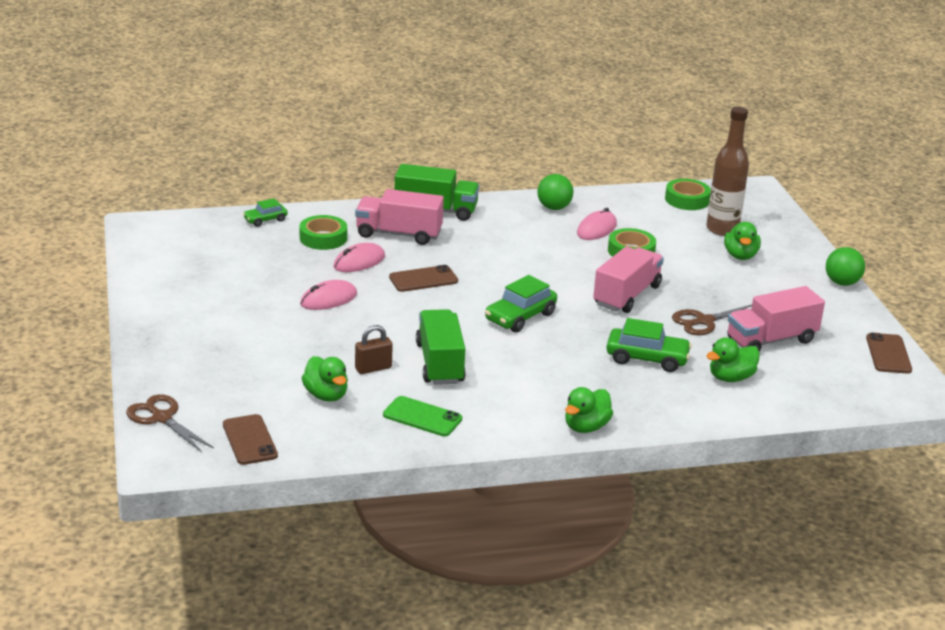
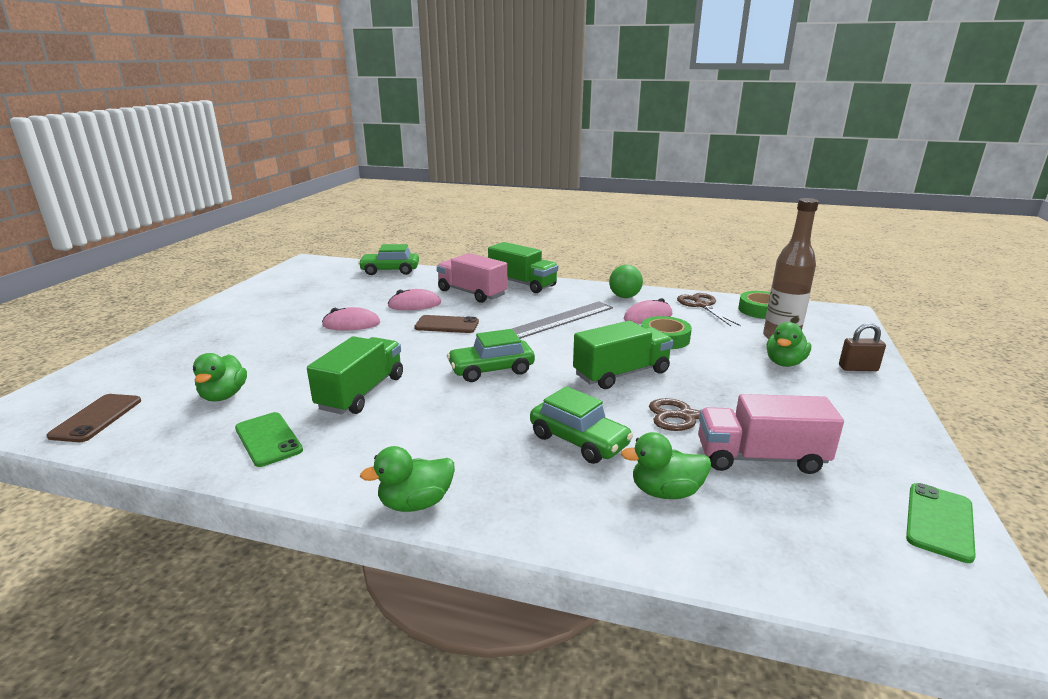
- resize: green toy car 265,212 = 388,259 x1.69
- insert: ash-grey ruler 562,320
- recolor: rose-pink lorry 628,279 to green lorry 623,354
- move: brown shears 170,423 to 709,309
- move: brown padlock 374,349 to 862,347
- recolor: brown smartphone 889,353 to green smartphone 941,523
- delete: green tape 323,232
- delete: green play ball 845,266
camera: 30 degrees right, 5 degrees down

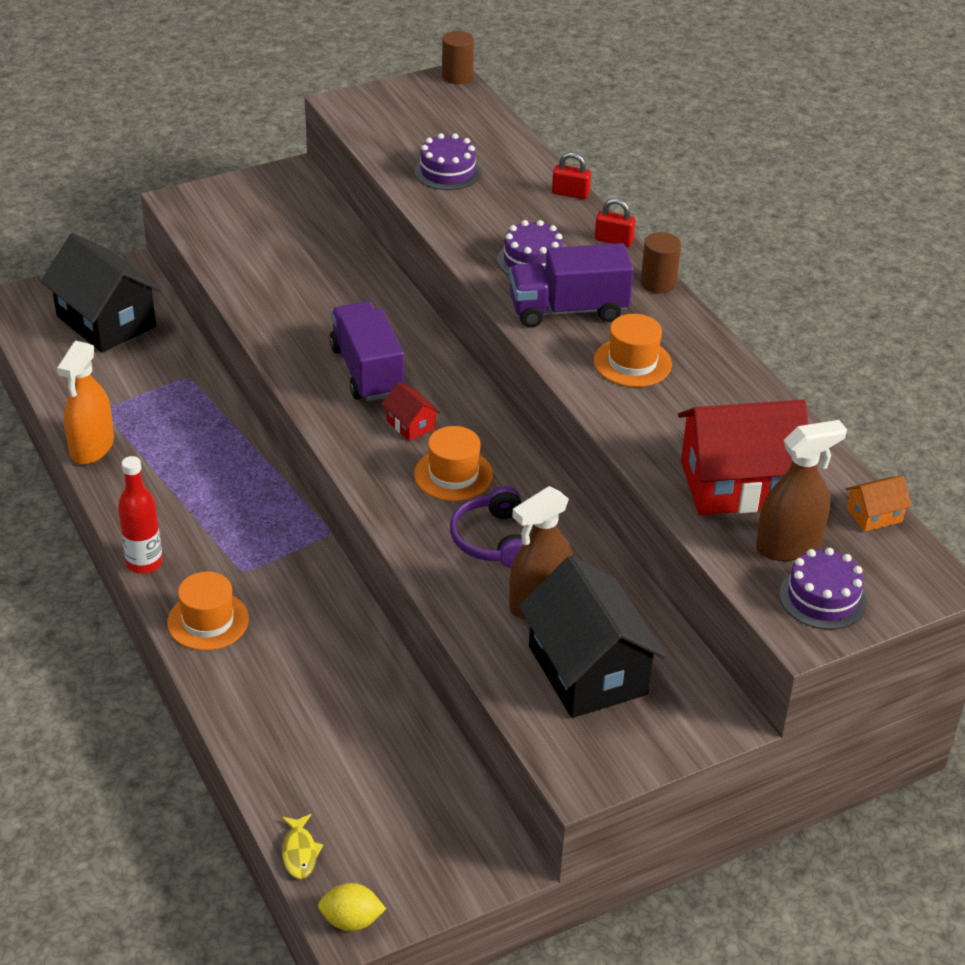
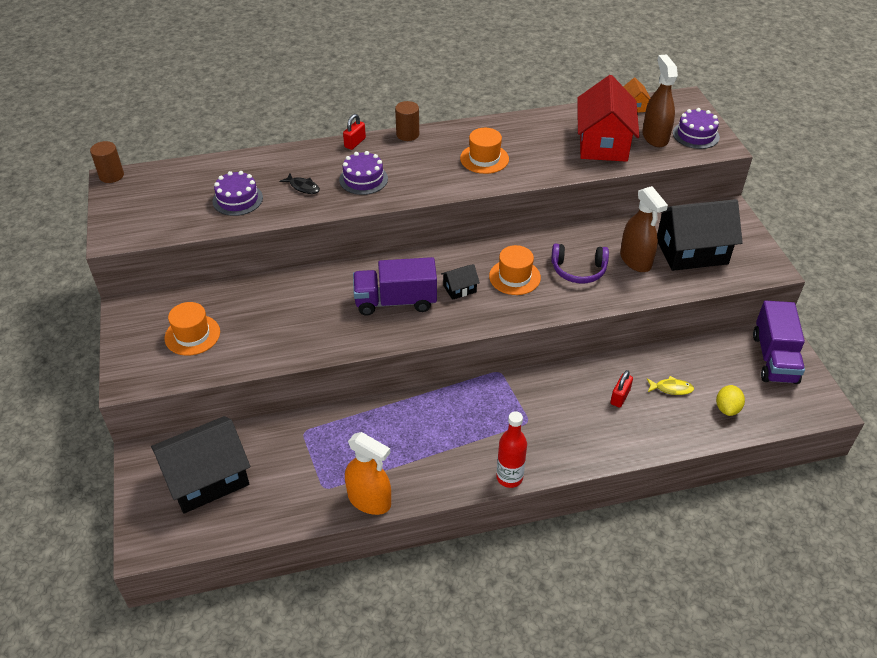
- move: orange-coloured hat 208,611 to 192,329
- insert: black fish 299,184
- recolor: crimson house 411,411 to black house 460,282
- move: crimson padlock 571,175 to 621,389
- move: golden fish 302,846 to 670,385
- move: golden toy lemon 352,907 to 730,400
- move: royal purple lorry 571,285 to 779,342
camera: 75 degrees left, 5 degrees up

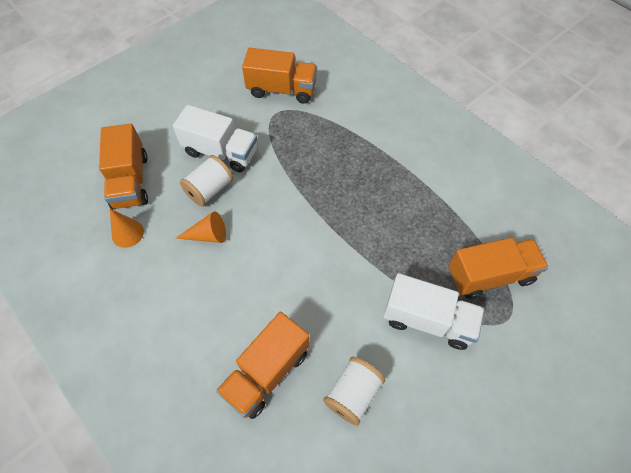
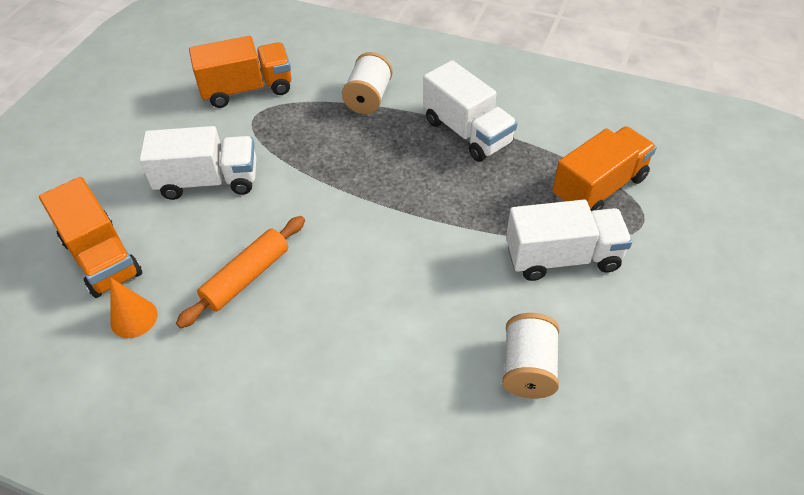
- replace: orange-coloured solid cone 200,227 to orange-coloured rolling pin 240,272
- move: pure white reel of thread 206,181 to 367,83
- insert: pure white lorry 470,111
- delete: orange-coloured lorry 263,365
camera: 25 degrees left, 10 degrees down

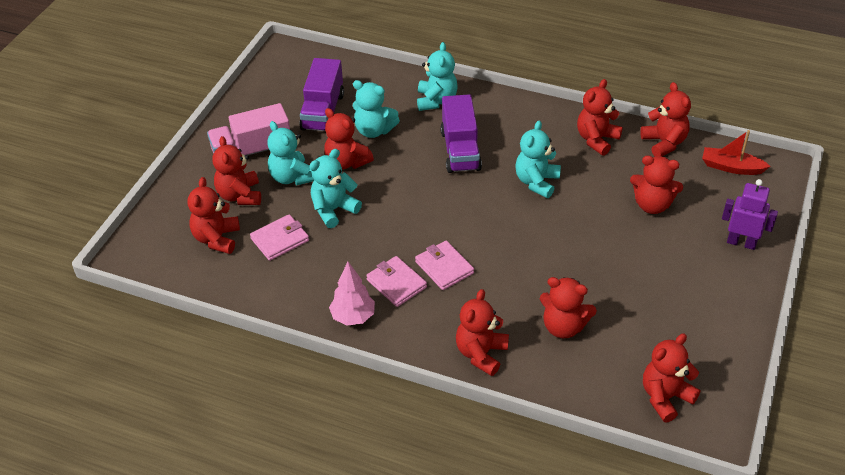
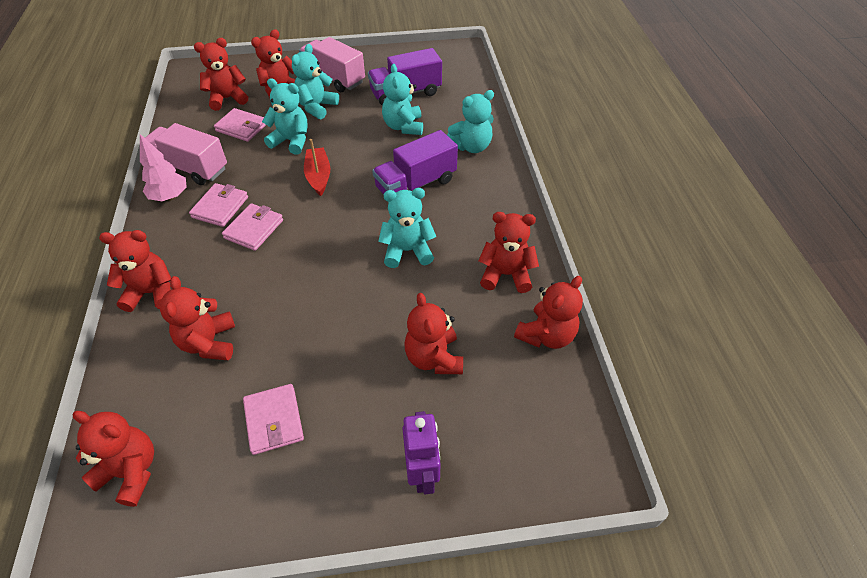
- insert: rose-pink lorry 186,154
- insert: rose-pink billfold 273,419
- move: crimson sailboat 736,152 to 317,167
- delete: crimson teddy bear 349,138
camera: 60 degrees right, 5 degrees up

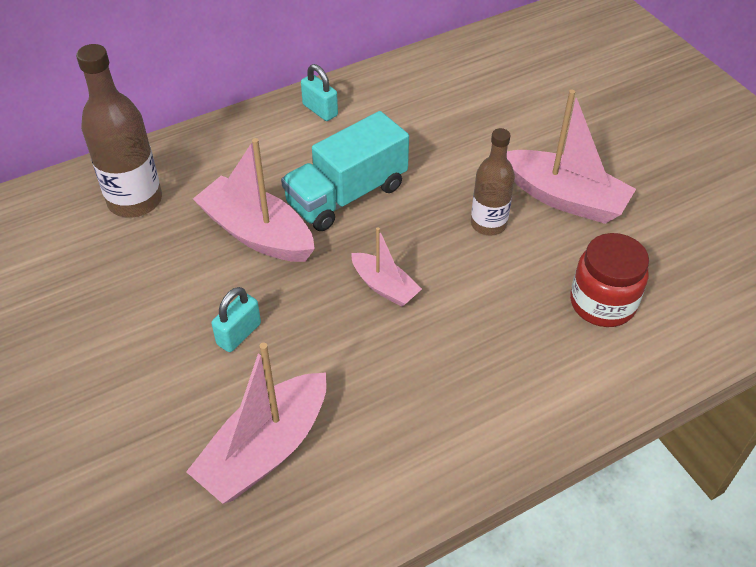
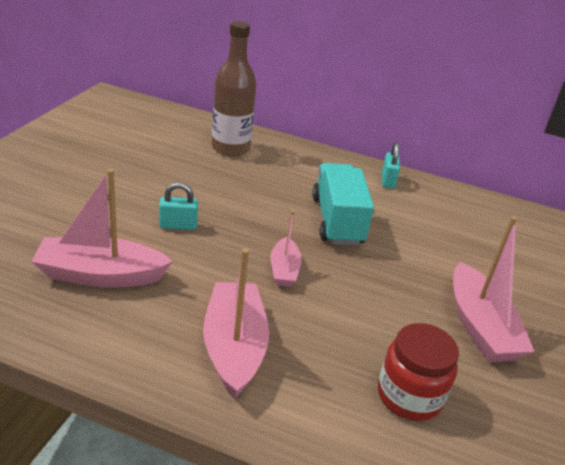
- move: rose-pink sailboat 254,200 to 236,323
- rotate: teal lorry 345,171 = 343,204 75 degrees clockwise
- delete: brown drink bottle 493,182
camera: 45 degrees right, 15 degrees down

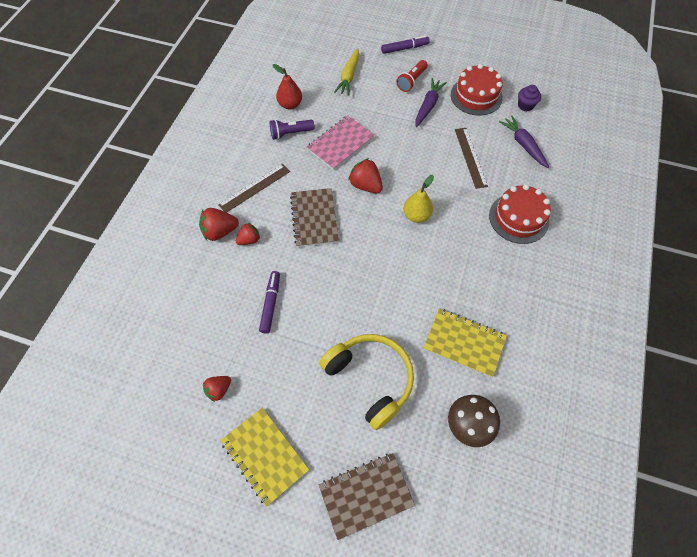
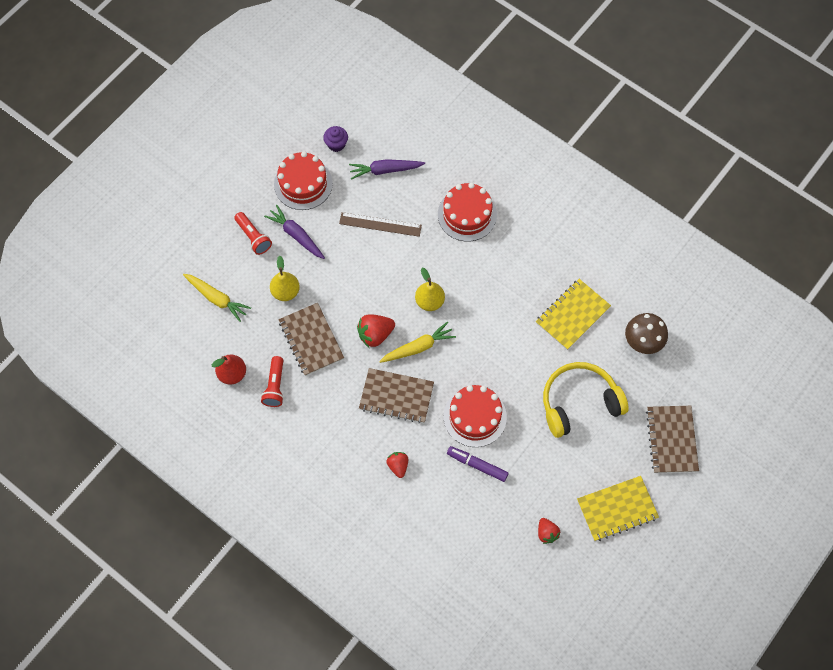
- recolor: royal purple pocket torch 292,129 to crimson pocket torch 272,381
- insert: golden pear 285,278
- recolor: rose-pink exercise book 341,143 to brown exercise book 311,339
- insert: golden toy carrot 417,342
- insert: crimson cake 475,416
- delete: crimson strawberry 219,224
- delete: brown ruler 254,188
- delete: royal purple felt pen 405,45
camera: 70 degrees left, 5 degrees up

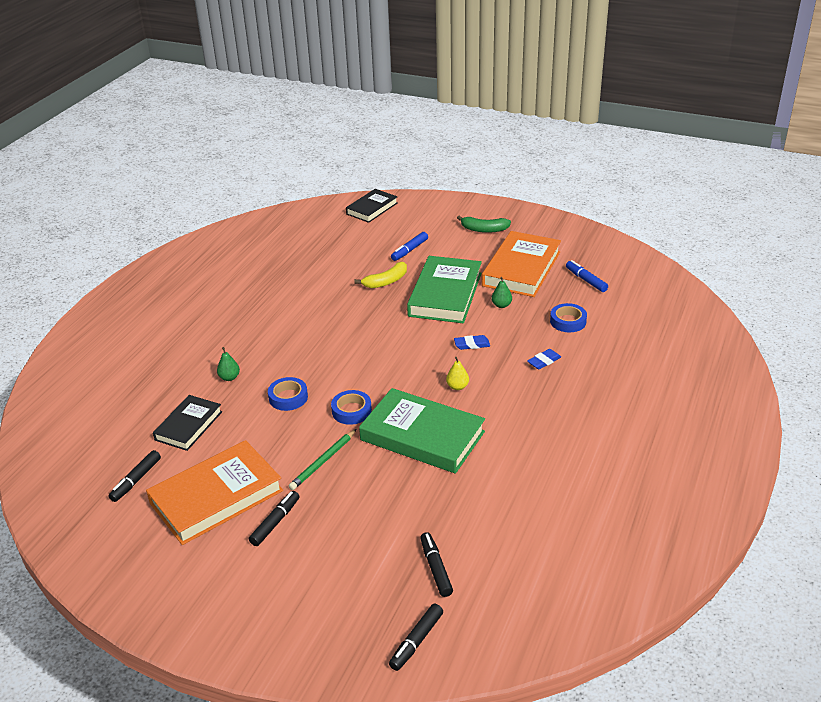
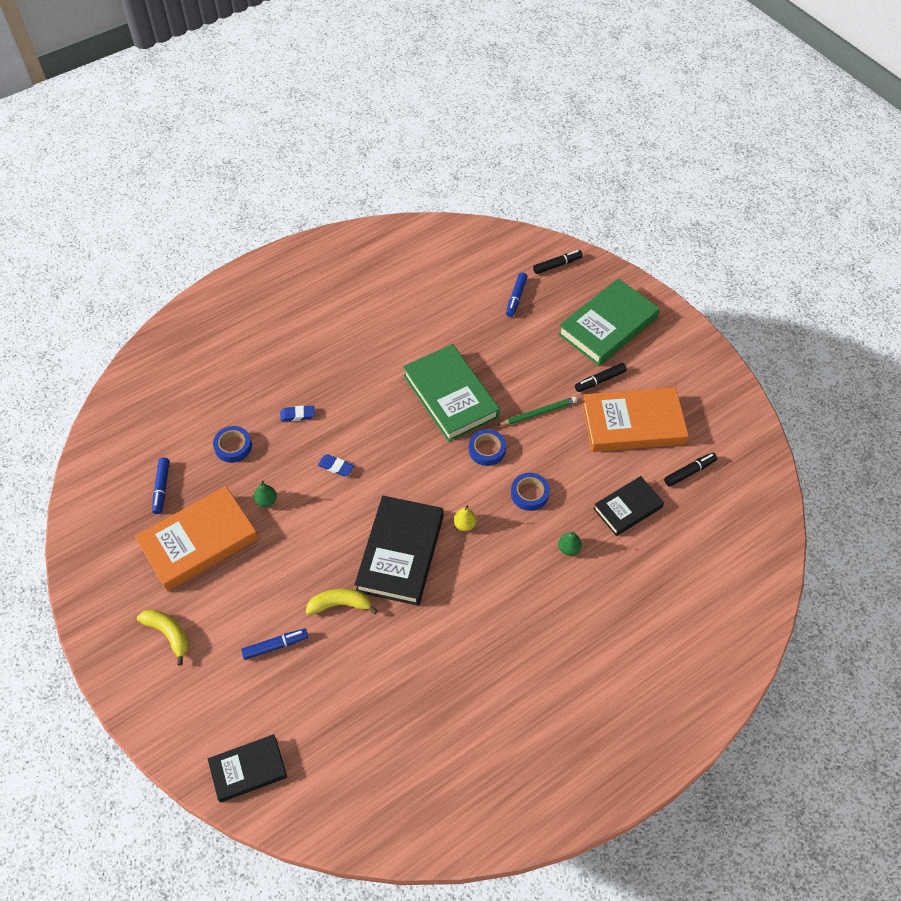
- recolor: green banana fruit 484,224 to golden banana fruit 163,637
- insert: black hardback 398,551
- move: golden pear 457,373 to 465,518
- recolor: black felt pen 436,564 to blue felt pen 516,294
- move: green hardback 444,289 to 609,322
camera: 150 degrees left, 20 degrees up

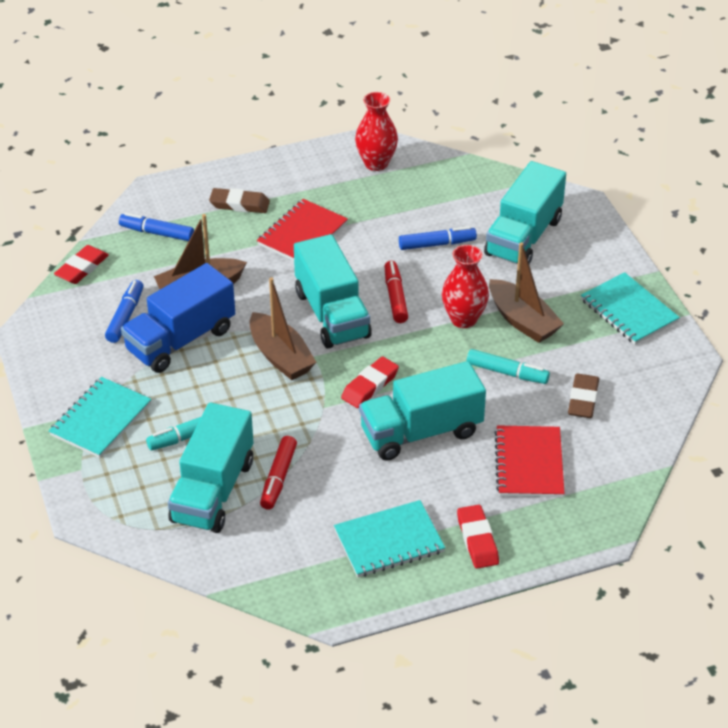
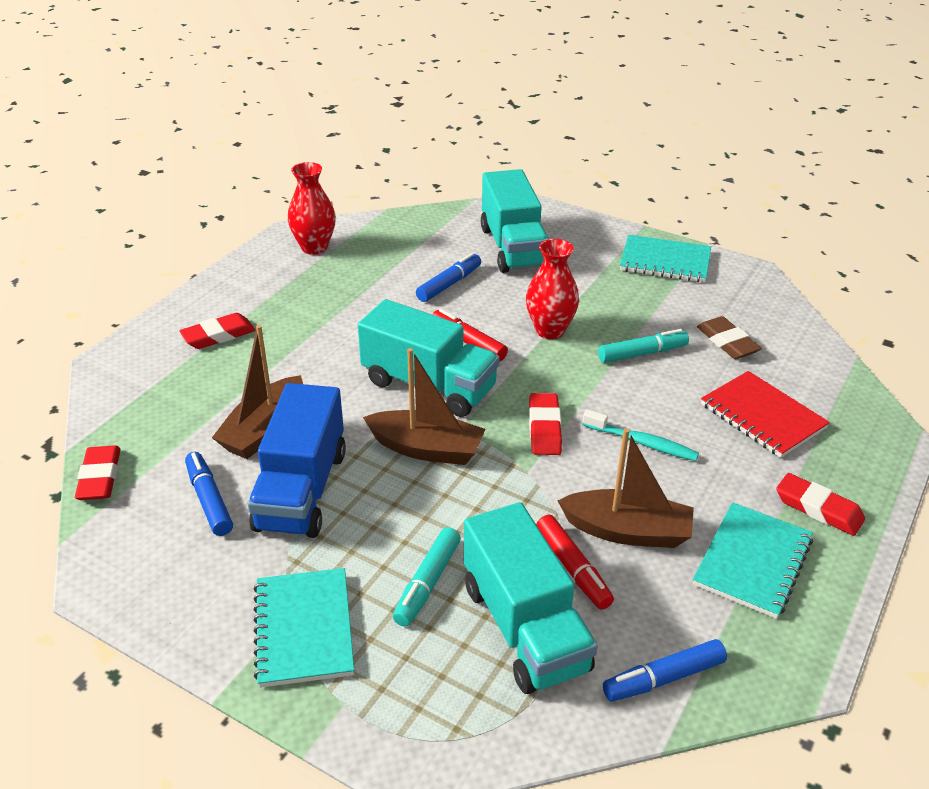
- recolor: brown eraser 239,200 to crimson eraser 217,331
- move: brown sailboat 526,292 to 626,488
- replace: teal lorry 422,411 to teal tooth brush 640,435
- move: blue felt pen 156,227 to 665,670
- delete: crimson exercise book 302,230
camera: 40 degrees left, 5 degrees down

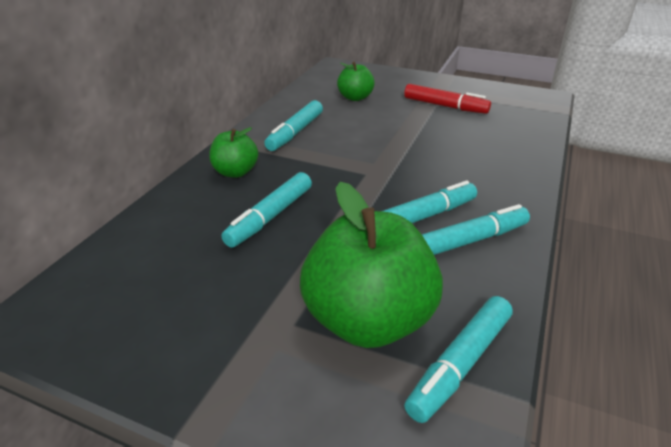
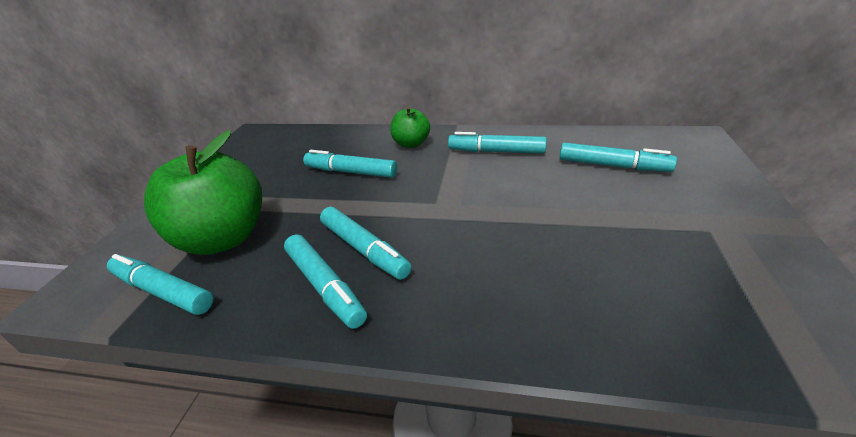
- replace: green toy apple 356,81 to teal felt pen 618,157
- delete: crimson felt pen 447,99
camera: 80 degrees right, 0 degrees up

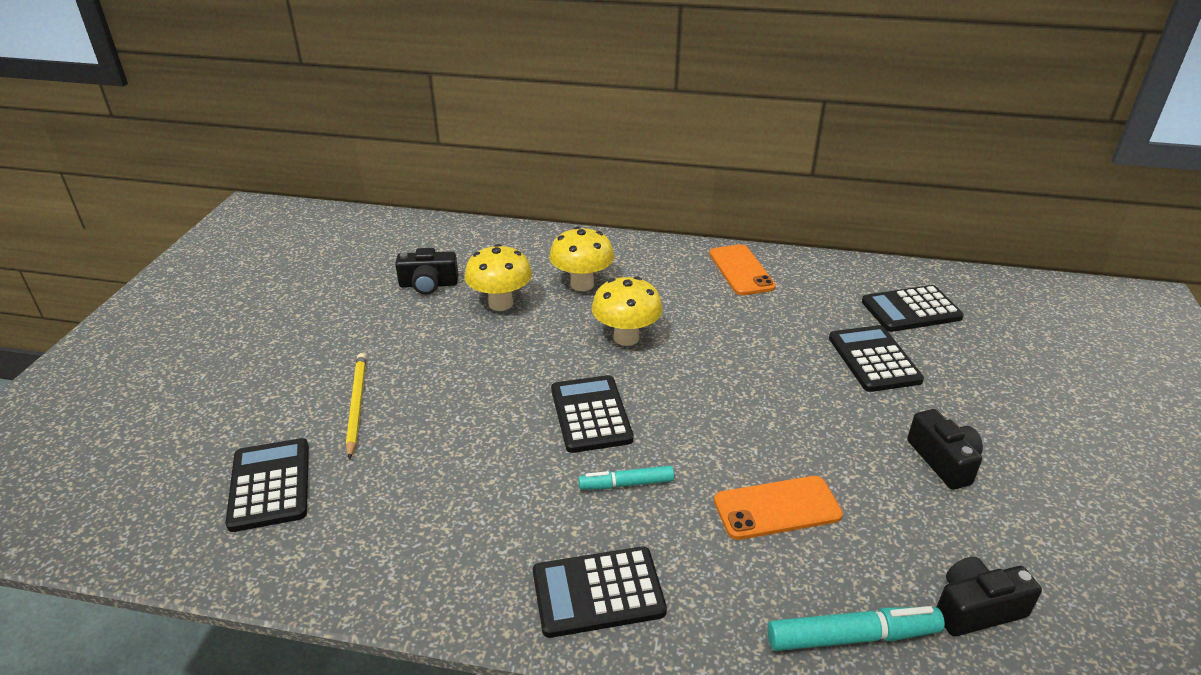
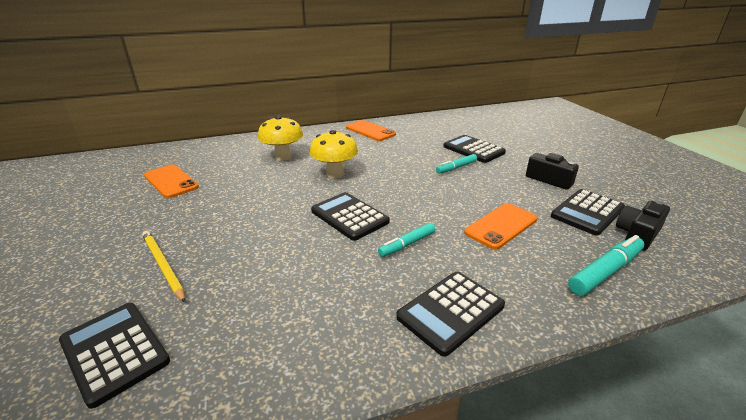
- replace: black photo camera 427,271 to orange-coloured smartphone 171,181
- insert: teal felt pen 456,164
- move: black adding machine 913,308 to 588,212
- delete: golden mushroom 498,277
camera: 30 degrees left, 5 degrees down

